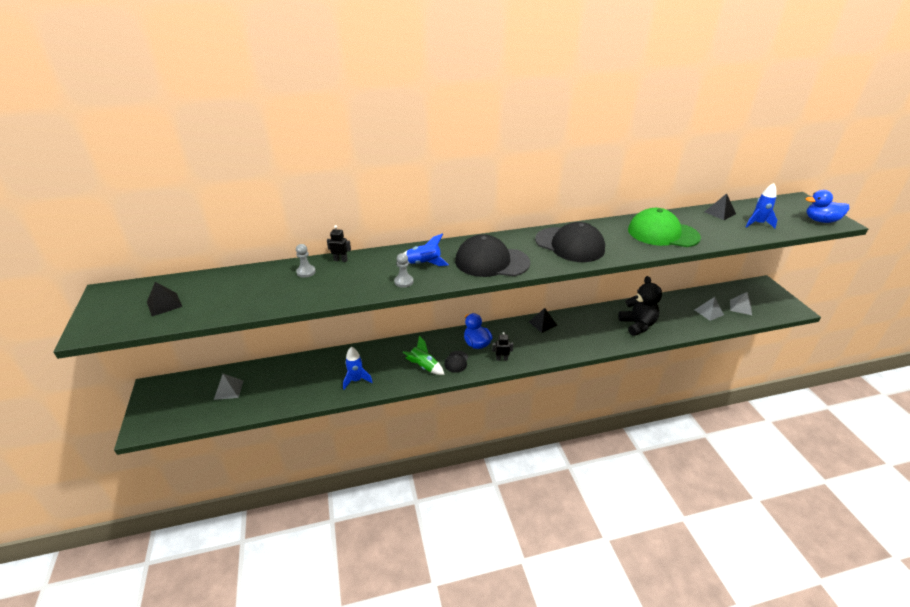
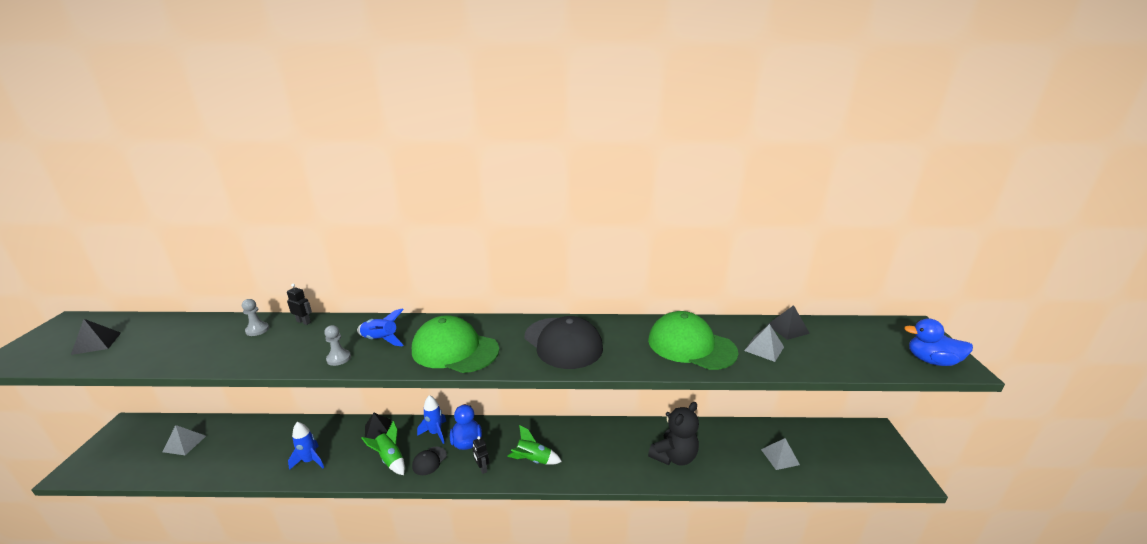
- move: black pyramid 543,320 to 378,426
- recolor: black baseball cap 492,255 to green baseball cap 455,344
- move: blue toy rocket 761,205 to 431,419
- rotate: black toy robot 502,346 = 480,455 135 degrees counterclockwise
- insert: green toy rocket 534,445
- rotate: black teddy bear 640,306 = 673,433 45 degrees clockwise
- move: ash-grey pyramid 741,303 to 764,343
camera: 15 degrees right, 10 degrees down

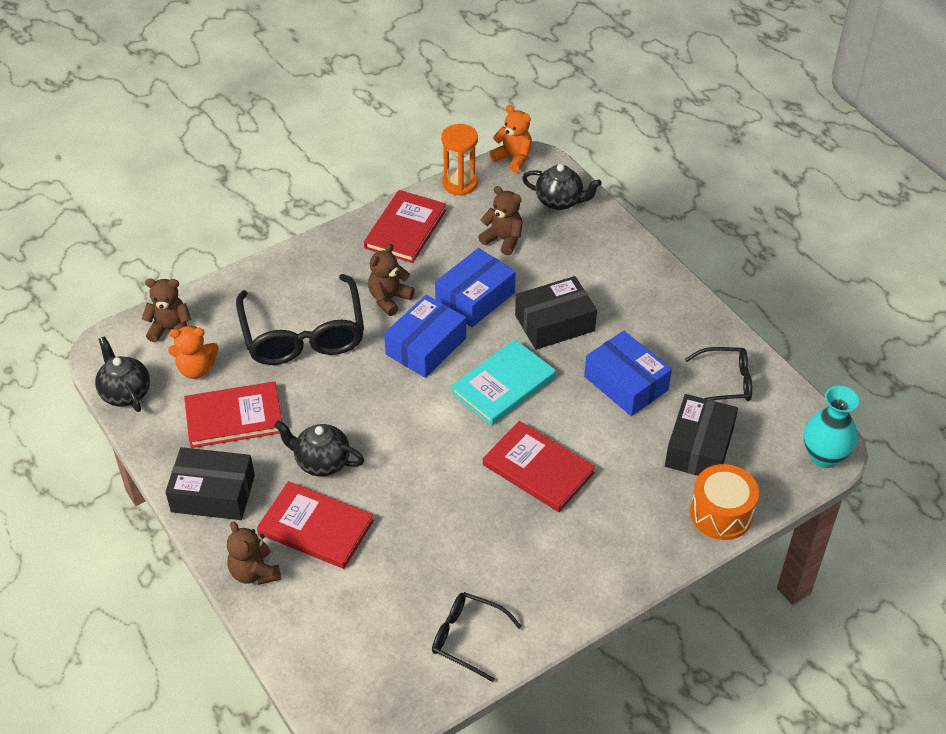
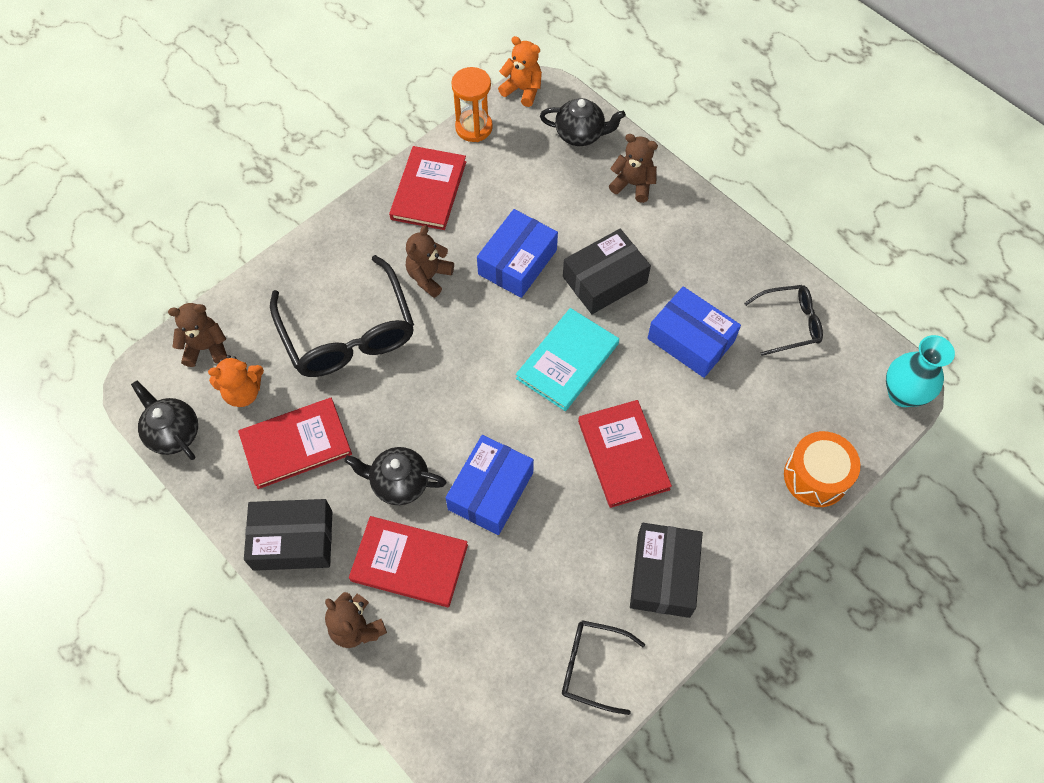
- move: blue box 425,336 to 489,485
- rotate: crimson hardback 539,466 = 625,454 45 degrees clockwise
- move: brown teddy bear 500,220 to 633,168
- move: black box 701,435 to 666,570
camera: 10 degrees left, 15 degrees up

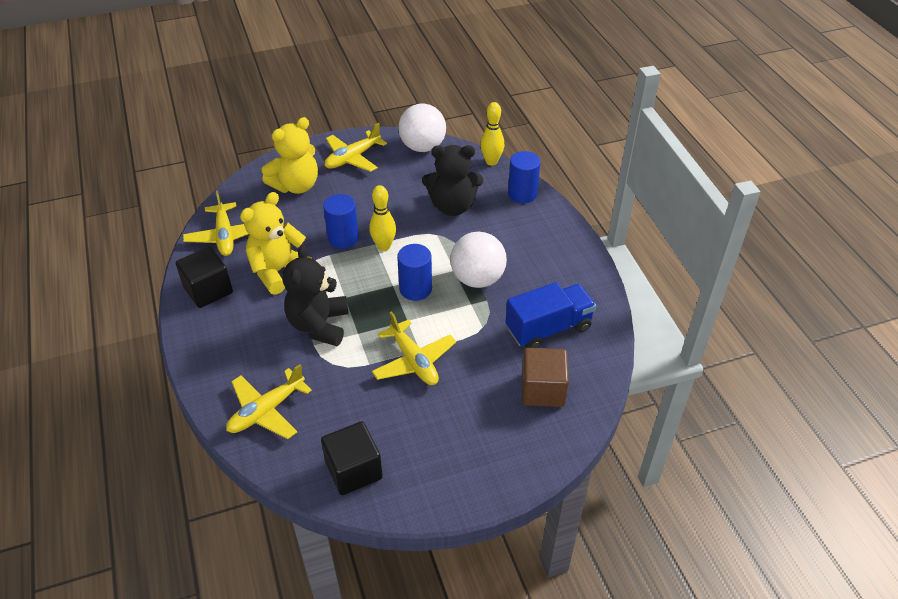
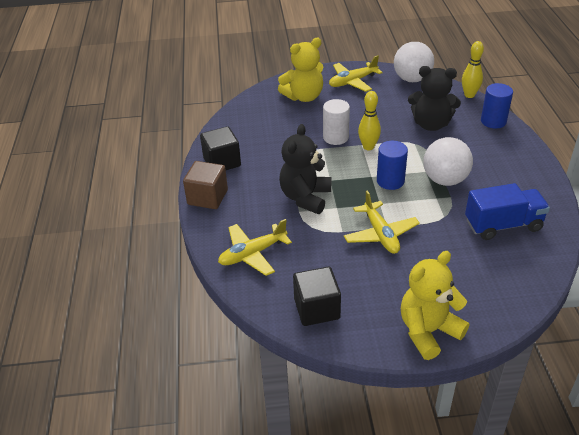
- move: brown solid cube 545,377 to 205,185
- recolor: blue solid cylinder 341,221 to pure white solid cylinder 336,122
- move: golden teddy bear 275,243 to 435,305
- delete: golden toy plane 216,223
camera: 15 degrees right, 5 degrees down

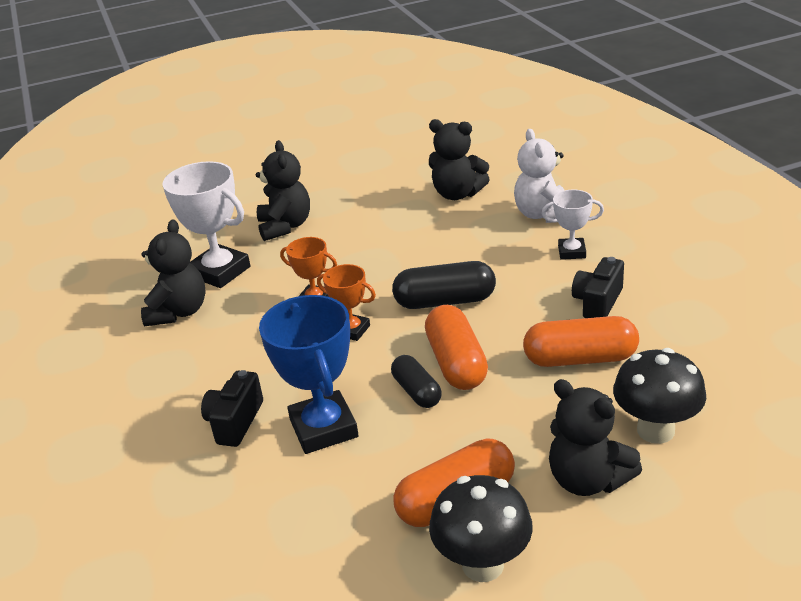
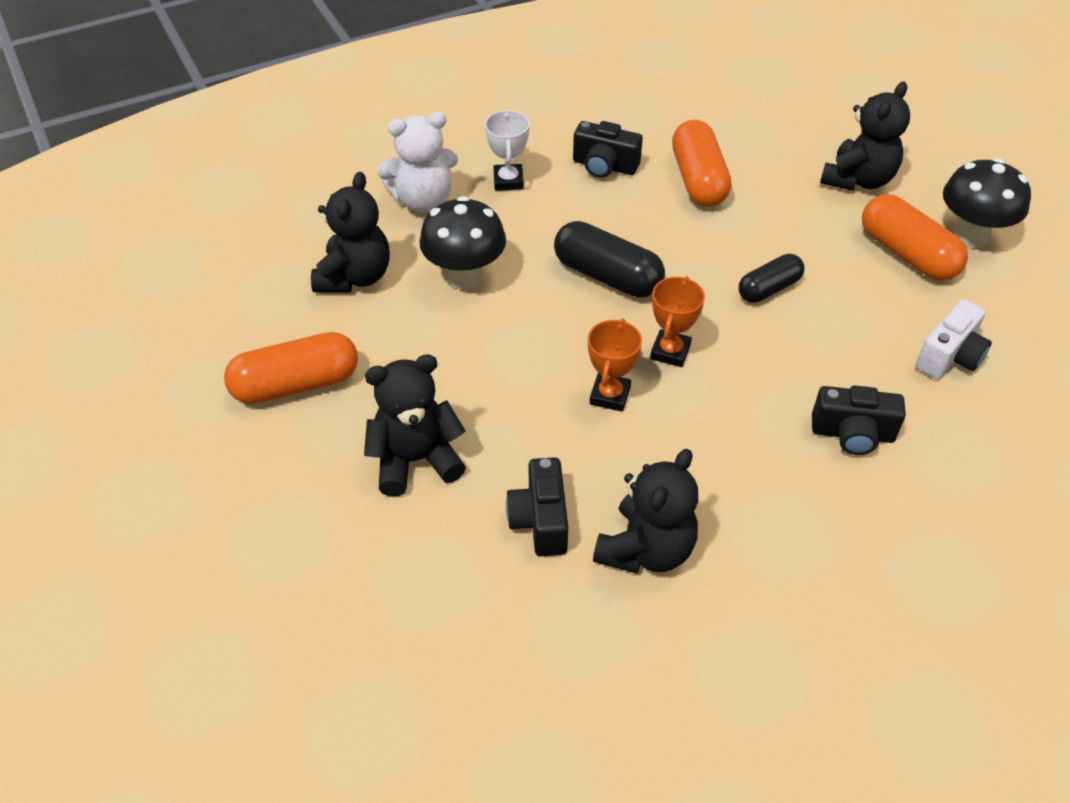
- move: orange-coloured capsule 456,347 to 291,368
- move: black mushroom 659,396 to 462,243
- replace: pure white trophy 206,224 to black photo camera 537,506
- rotate: black capsule 444,285 = 609,259 45 degrees counterclockwise
- rotate: black teddy bear 173,272 = 645,511 120 degrees clockwise
- insert: pure white photo camera 954,339
- delete: blue trophy 309,374
camera: 100 degrees left, 15 degrees up

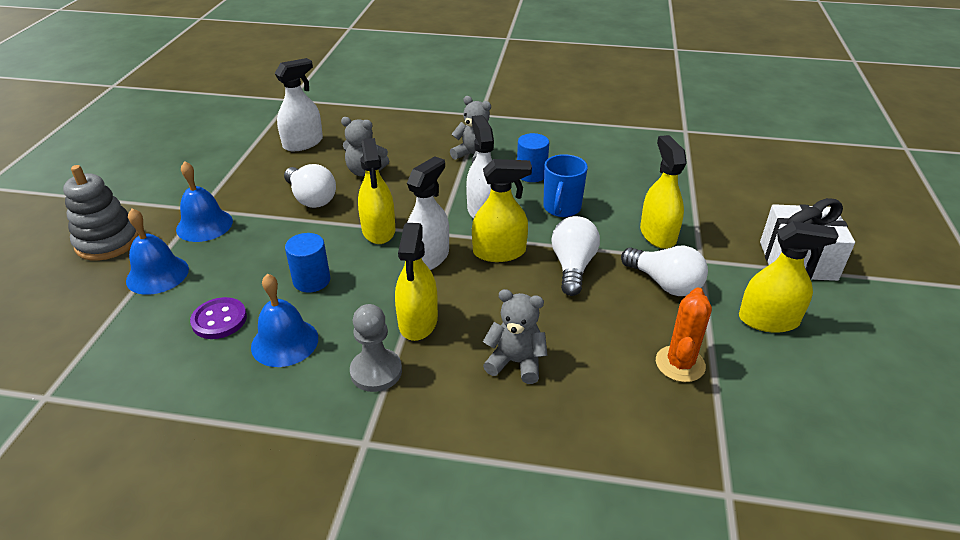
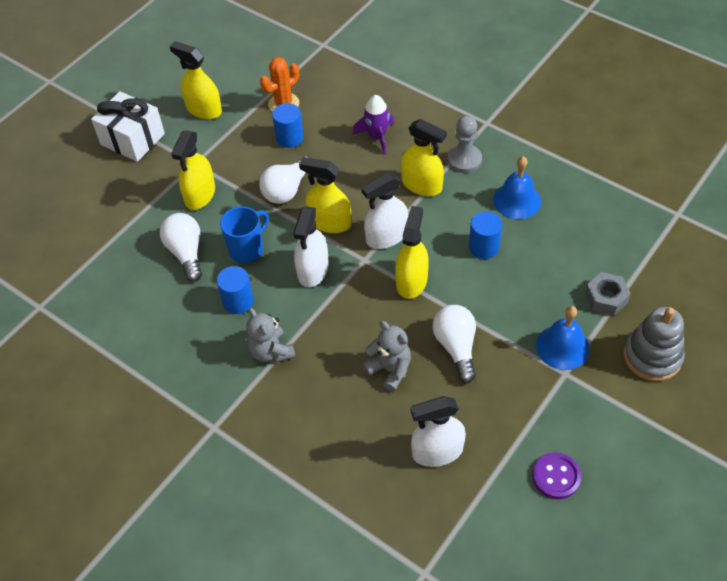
- move: pure white light bulb 664,271 to 181,247
- insert: blue solid cylinder 288,125
- replace: ash-grey teddy bear 515,336 to royal purple toy rocket 373,125
- rotate: golden sprayer 416,282 = 424,157 90 degrees clockwise
- move: royal purple button 218,318 to 556,475
- replace: blue hand bell 157,251 to ash-grey hex nut 608,294
camera: 150 degrees left, 15 degrees up

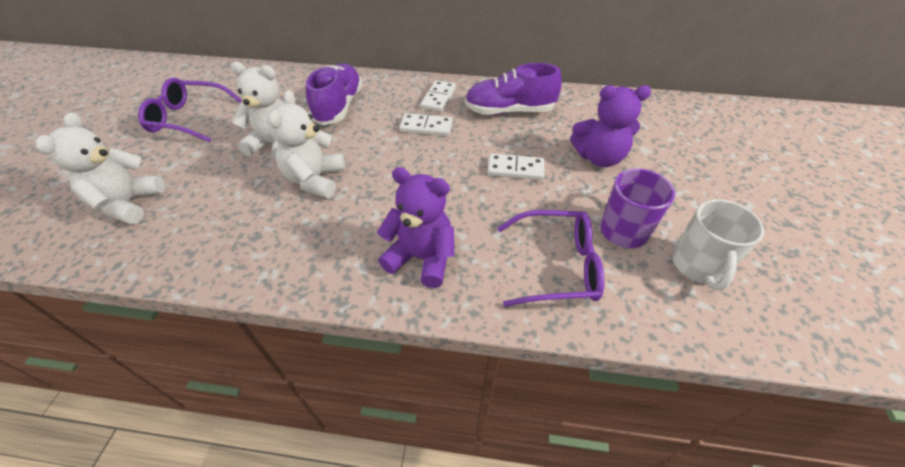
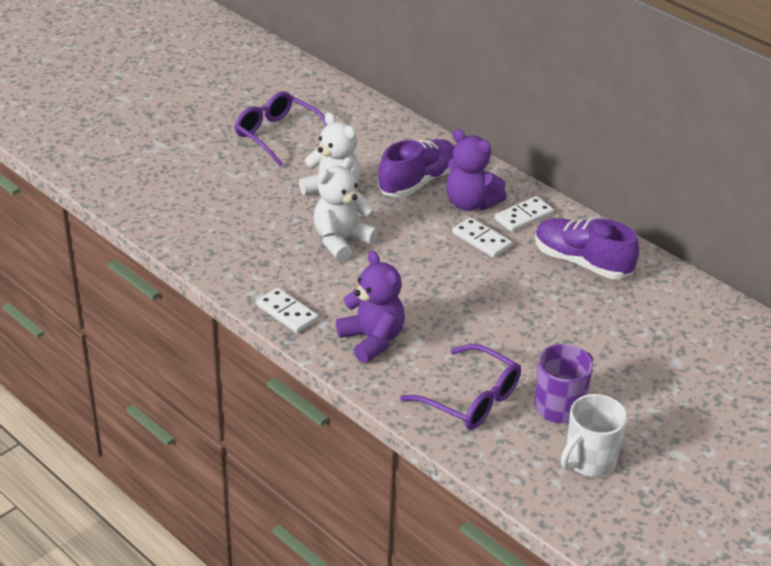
- move: pure white domino 516,166 to 287,310
- move: royal purple teddy bear 610,126 to 476,170
- delete: pure white teddy bear 100,168
camera: 35 degrees right, 10 degrees down

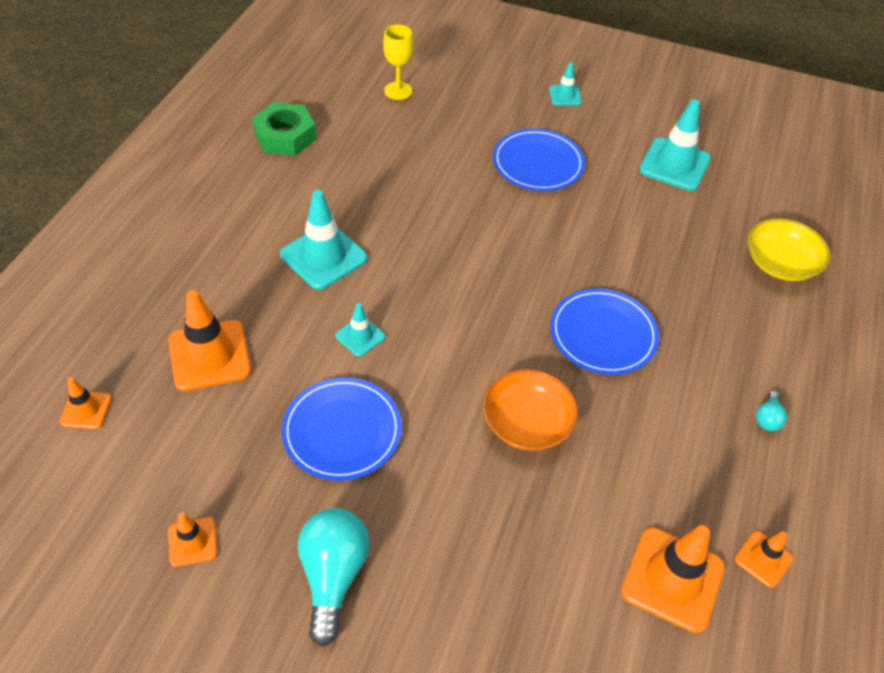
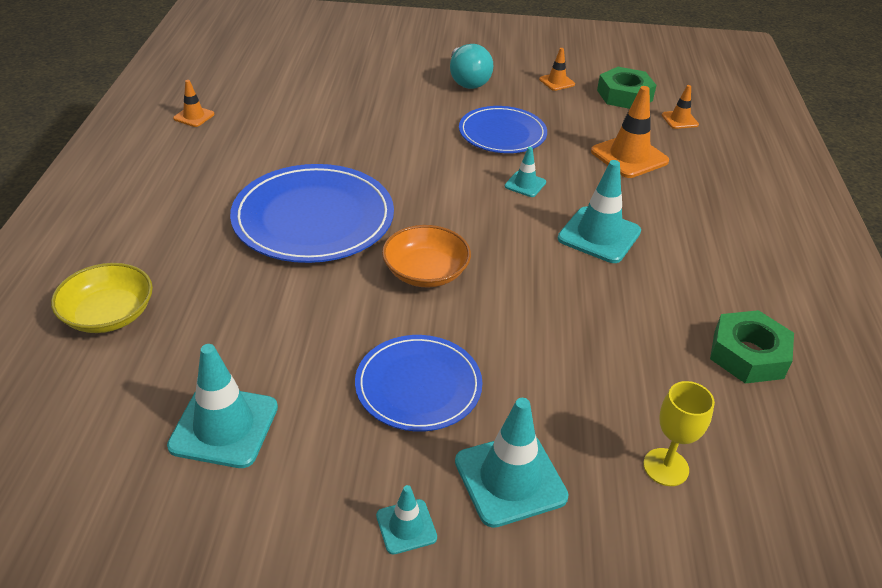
- resize: blue plate 604,331 = 312,213 x1.57
- move: orange-coloured serving bowl 530,410 to 426,256
- insert: teal safety cone 512,463
- insert: green hex nut 626,88
- delete: orange-coloured safety cone 673,579
- delete: teal light bulb 771,411
camera: 165 degrees right, 10 degrees down

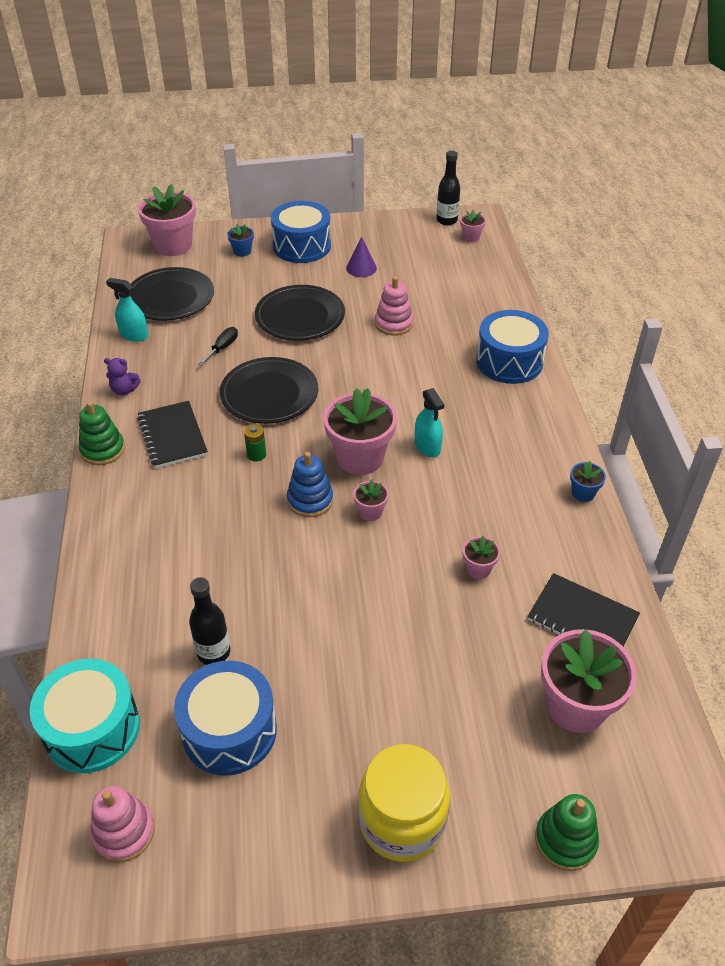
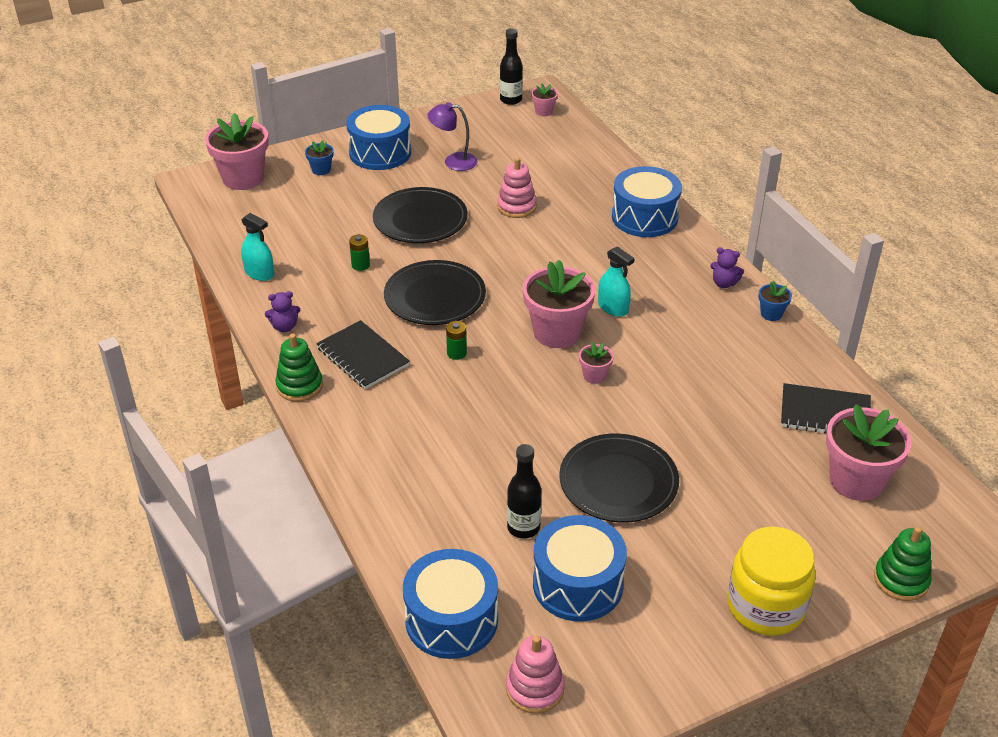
- rotate: teal sprayer 127,310 = 257,247 150 degrees counterclockwise
- replace: black screwdriver 218,346 to green battery 359,252
- recolor: teal drum 85,716 to blue drum 450,604
- replace: royal purple solid cone 361,257 to royal purple reading lamp 452,136
- move: black plate 172,294 to 619,478
- insert: royal purple teddy bear 727,267
- delete: blue stacking rings 310,484
- delete: rose-pink flower pot 481,557
camera: 20 degrees left, 5 degrees down

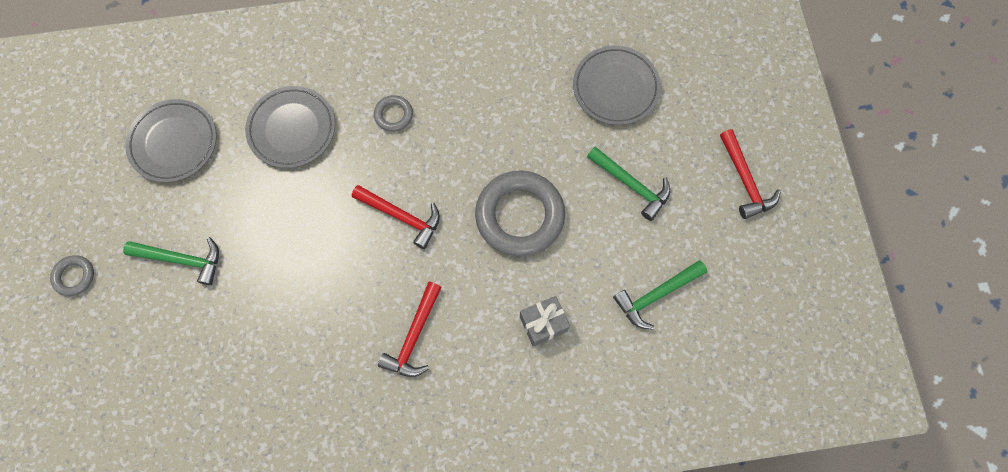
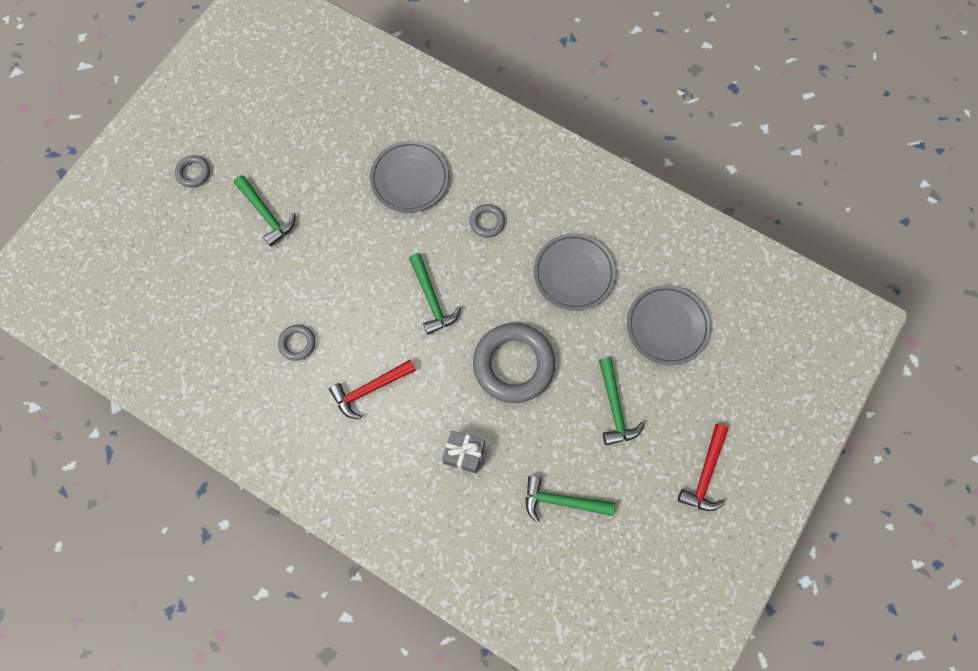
- insert: ash-grey hoop 296,343
- recolor: crimson claw hammer 396,217 to green claw hammer 435,294
- move: ash-grey plate 171,140 to 575,272
camera: 40 degrees right, 0 degrees up

